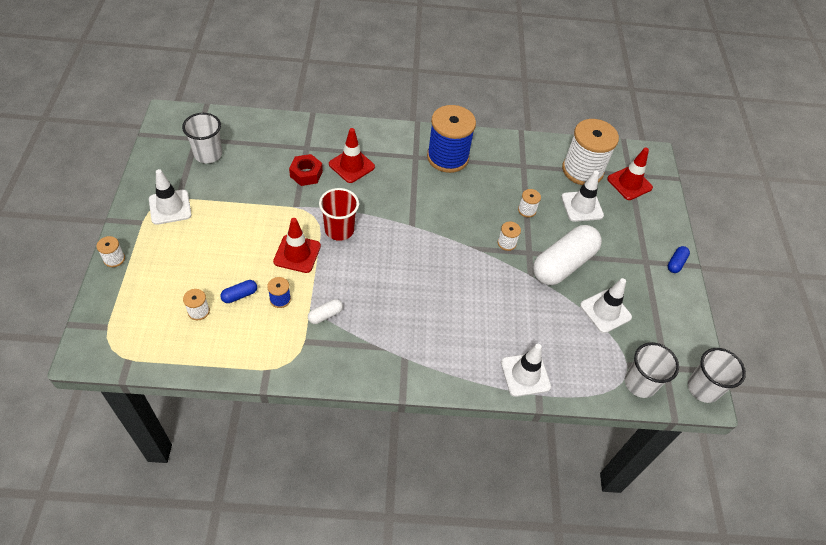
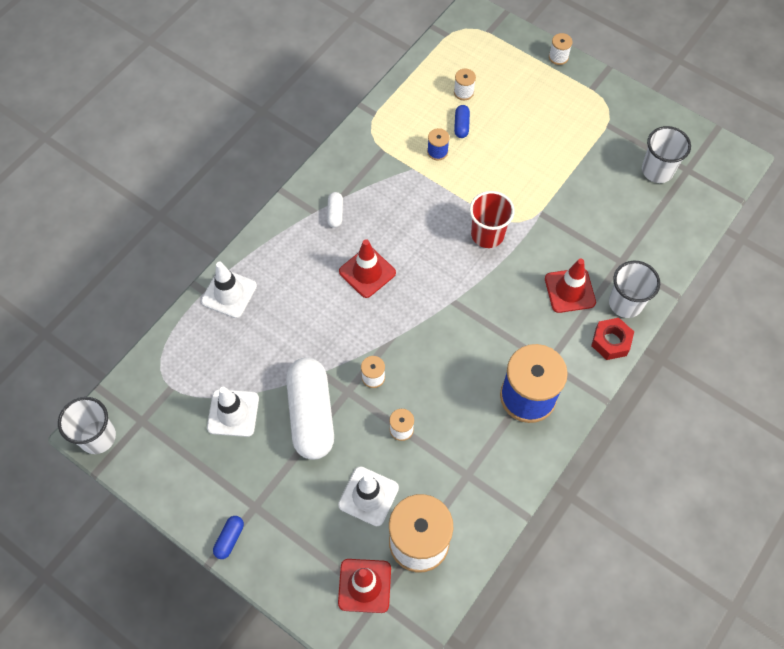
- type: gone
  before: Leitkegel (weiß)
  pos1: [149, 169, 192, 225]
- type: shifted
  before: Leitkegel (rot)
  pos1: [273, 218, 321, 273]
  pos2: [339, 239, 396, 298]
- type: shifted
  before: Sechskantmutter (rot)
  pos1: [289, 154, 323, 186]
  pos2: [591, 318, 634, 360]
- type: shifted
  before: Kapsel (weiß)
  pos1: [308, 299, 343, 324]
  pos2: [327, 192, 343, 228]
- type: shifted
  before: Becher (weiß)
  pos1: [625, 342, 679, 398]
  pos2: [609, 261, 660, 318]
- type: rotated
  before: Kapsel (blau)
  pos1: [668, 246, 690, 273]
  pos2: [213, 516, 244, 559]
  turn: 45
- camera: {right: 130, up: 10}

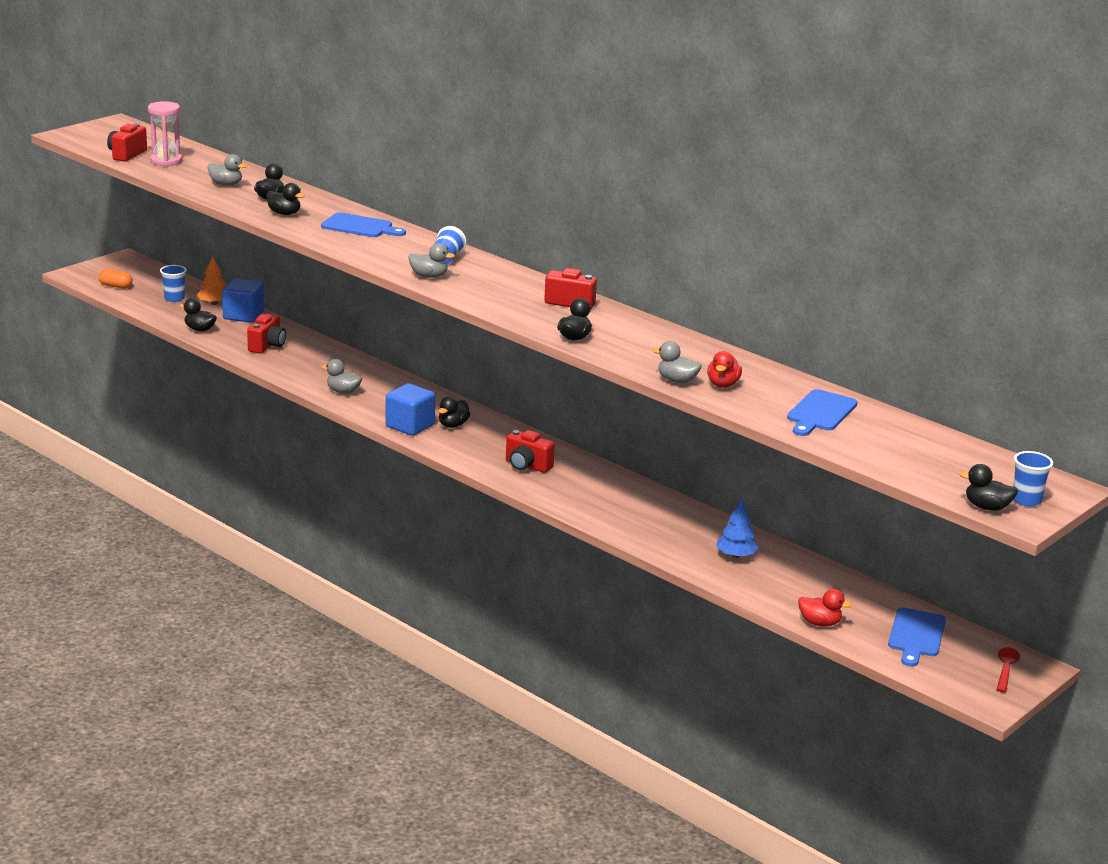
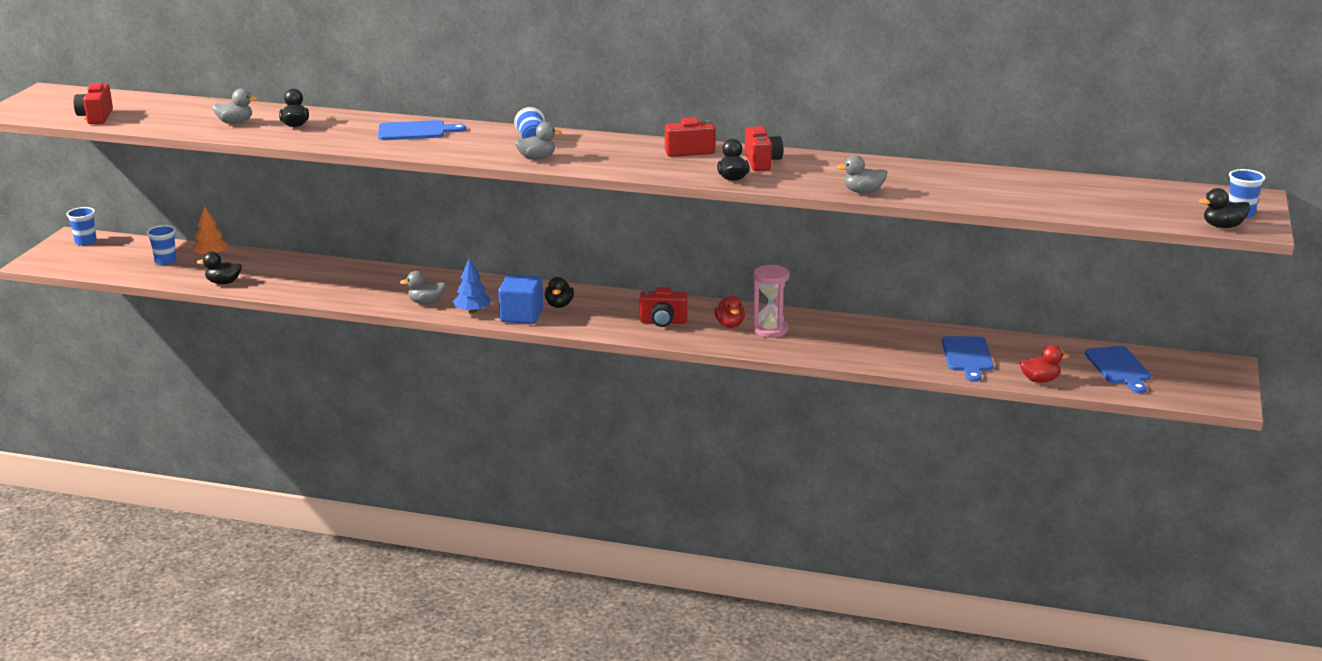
- type: gone
  before: Kapsel (orange)
  pos1: [99, 269, 132, 289]
- type: shifted
  before: Sanduhr (rosa)
  pos1: [148, 101, 182, 167]
  pos2: [753, 265, 790, 338]
- type: gone
  before: Kubus (blau)
  pos1: [222, 278, 264, 323]
- type: shifted
  before: Kamera (rot)
  pos1: [247, 314, 286, 354]
  pos2: [745, 126, 783, 171]
- type: gone
  before: Ente (schwarz)
  pos1: [266, 183, 305, 215]
- type: shifted
  before: Ente (rot)
  pos1: [707, 351, 742, 388]
  pos2: [714, 296, 745, 328]
- type: shifted
  before: Baum (blau)
  pos1: [716, 499, 759, 558]
  pos2: [453, 258, 491, 313]
- type: shifted
  before: Schneidebrett (blau)
  pos1: [787, 389, 858, 436]
  pos2: [942, 336, 993, 382]
- type: gone
  before: Löffel (rot)
  pos1: [996, 647, 1020, 692]
- type: new
  after: Becher (blau)
  pos2: [66, 207, 97, 246]
- camera: {right: -25, up: 0}

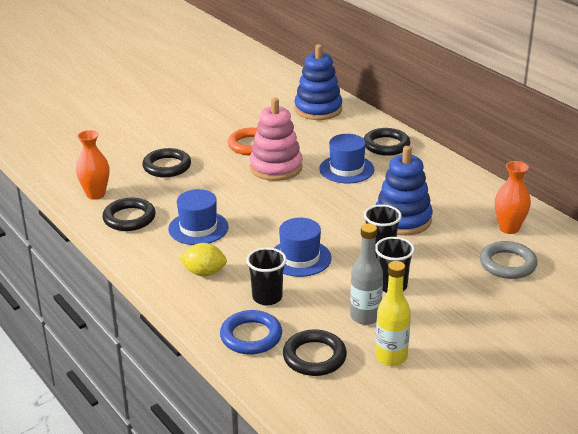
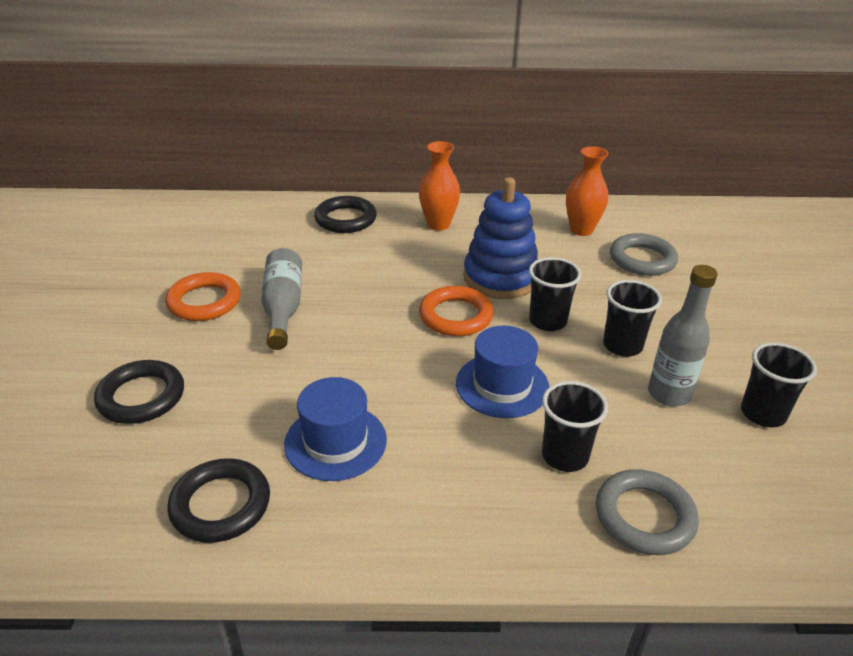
- type: shifted
  before: Vase (orange)
  pos1: [76, 130, 109, 200]
  pos2: [419, 141, 460, 231]
- type: gone
  before: Zitrone (gelb)
  pos1: [179, 243, 227, 276]
- type: repainted
  before: Ring (blau)
  after: Ring (grau)
  pos1: [220, 310, 282, 354]
  pos2: [596, 469, 699, 555]
- type: swapped
  before: Stapelspielzeug (rosa)
  after: Flasche (grau)
  pos1: [250, 98, 303, 181]
  pos2: [261, 248, 302, 350]
- type: gone
  before: Ring (schwarz)
  pos1: [283, 329, 347, 376]
- type: gone
  before: Stapelspielzeug (blau)
  pos1: [295, 44, 342, 120]
- type: gone
  before: Hut (blau)
  pos1: [319, 134, 374, 183]
- type: swapped
  before: Flasche (gelb)
  after: Becher (schwarz)
  pos1: [375, 261, 411, 366]
  pos2: [741, 342, 817, 427]
- type: new
  after: Ring (orange)
  pos2: [419, 286, 494, 336]
- camera: {right: -55, up: 5}

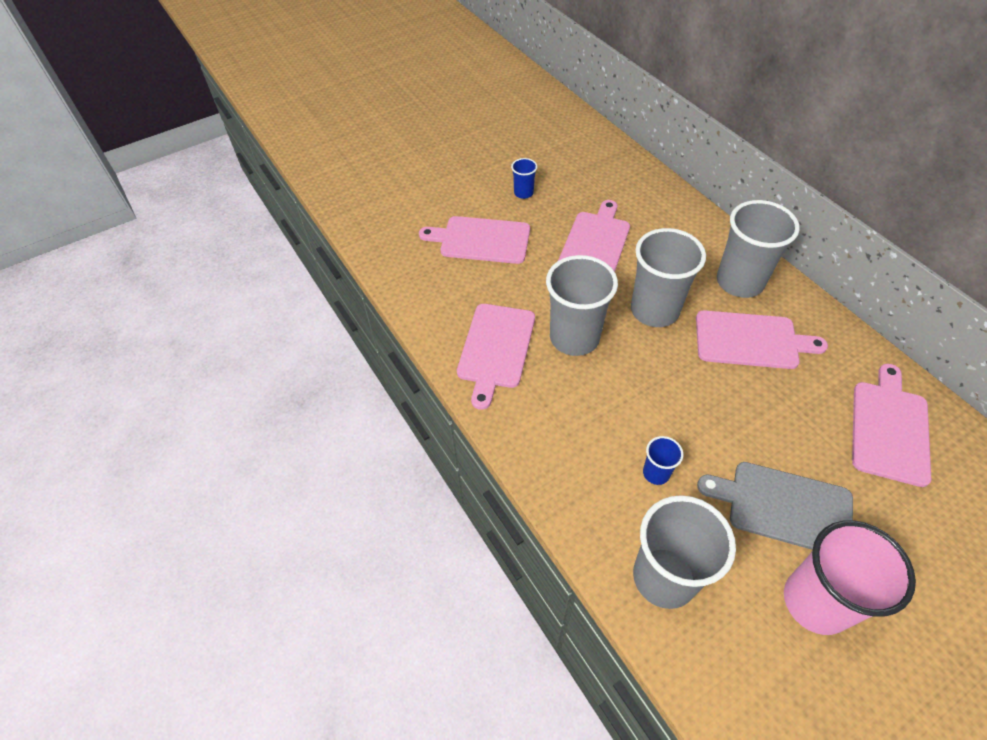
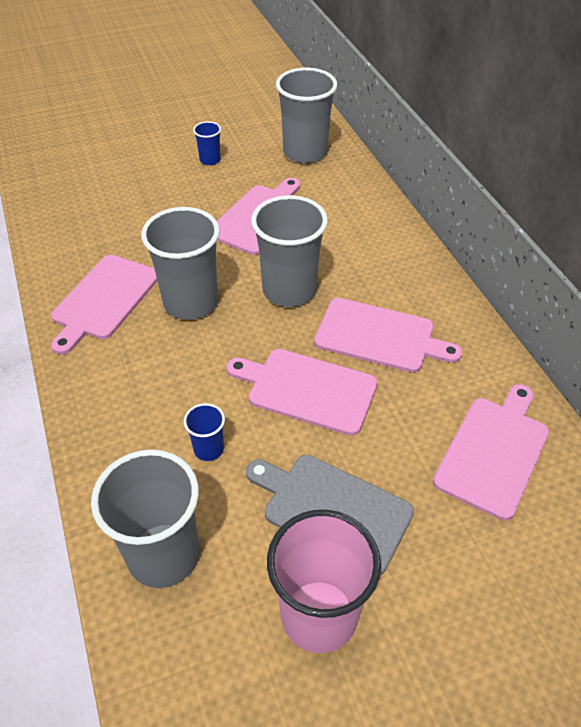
- type: shifted
  before: Schneidebrett (rosa)
  pos1: [419, 216, 530, 264]
  pos2: [226, 349, 378, 436]
- type: shifted
  before: Becher (grau)
  pos1: [717, 200, 800, 298]
  pos2: [276, 68, 337, 163]
- camera: {right: 10, up: -5}

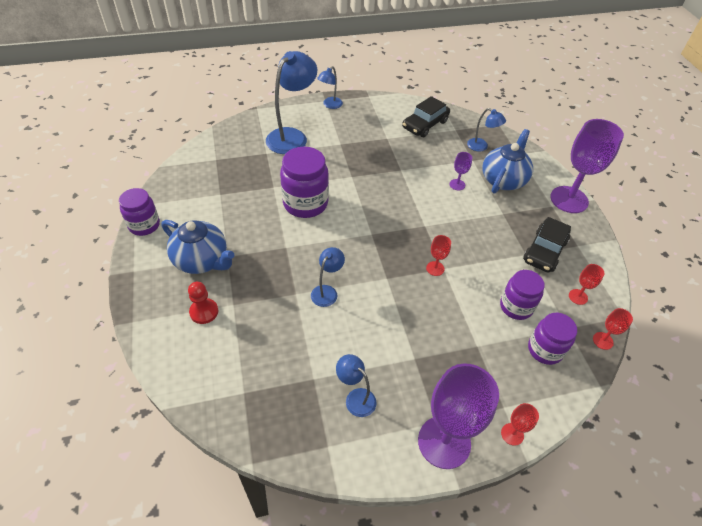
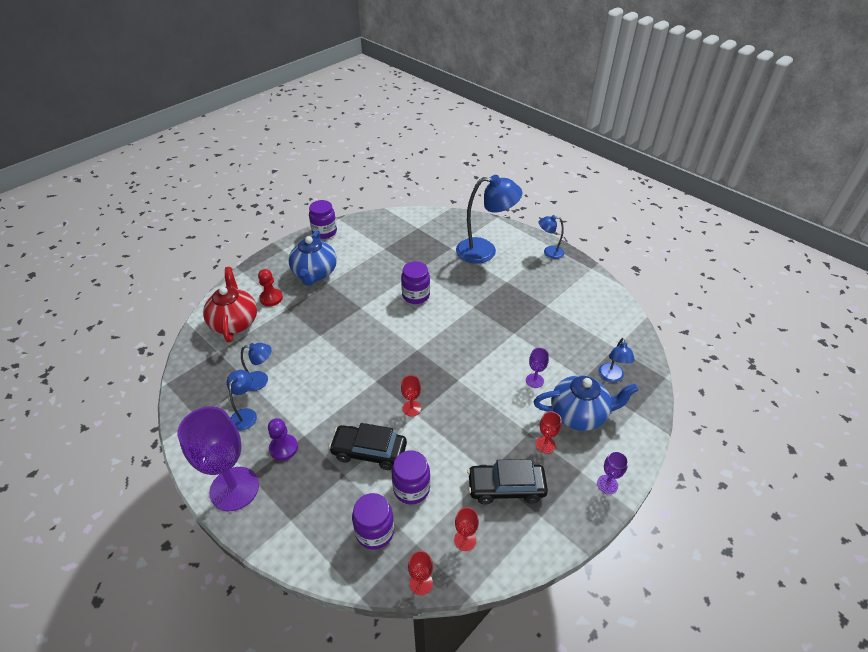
- type: scaled
  before: Einmachglas (lila)
  pos1: [280, 147, 329, 218]
  pos2: [401, 261, 430, 304]
  scale: 0.65
- type: shifted
  before: Lampe (blau)
  pos1: [311, 247, 345, 307]
  pos2: [241, 343, 272, 391]
- type: shifted
  before: Auto (schwarz)
  pos1: [402, 96, 450, 137]
  pos2: [329, 423, 407, 470]
- type: shifted
  before: Kelch (rot)
  pos1: [501, 403, 539, 446]
  pos2: [536, 411, 562, 453]
- type: scaled
  before: Kelch (lila)
  pos1: [550, 119, 624, 213]
  pos2: [597, 451, 628, 494]
  scale: 0.43
- type: new
  after: Teekanne (rot)
  pos2: [203, 267, 257, 343]
- type: new
  after: Bauer (lila)
  pos2: [268, 418, 298, 461]
- camera: {right: 60, up: -5}

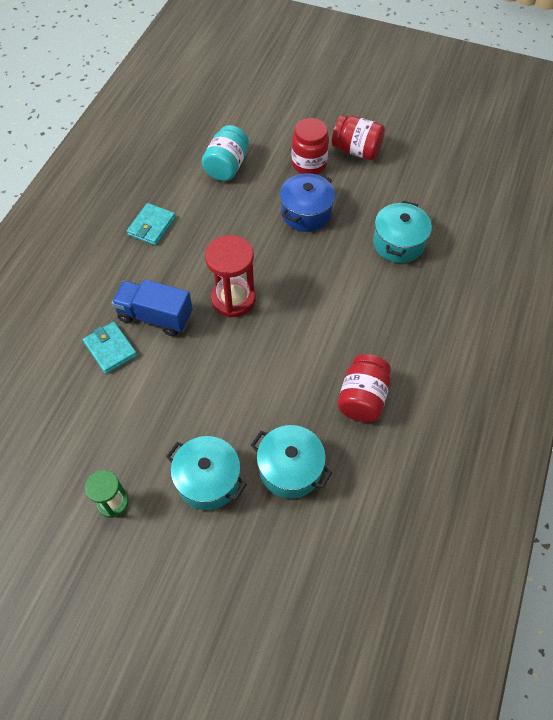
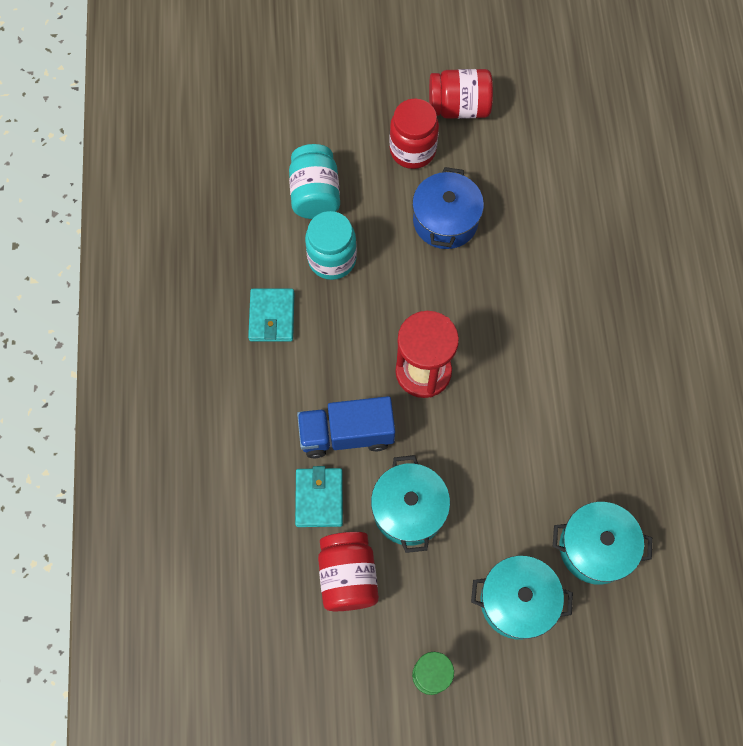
- type: rotated
  before: Geldbörse (türkis)
  pos1: [83, 322, 137, 374]
  pos2: [295, 466, 343, 527]
  turn: 60
- type: shifted
  before: Einmachglas (rot)
  pos1: [337, 354, 391, 422]
  pos2: [318, 532, 379, 611]
- type: shifted
  before: Kochtopf (türkis)
  pos1: [373, 201, 432, 263]
  pos2: [371, 455, 450, 553]
- type: new
  after: Einmachglas (türkis)
  pos2: [305, 211, 357, 280]
- camera: {right: -25, up: 10}

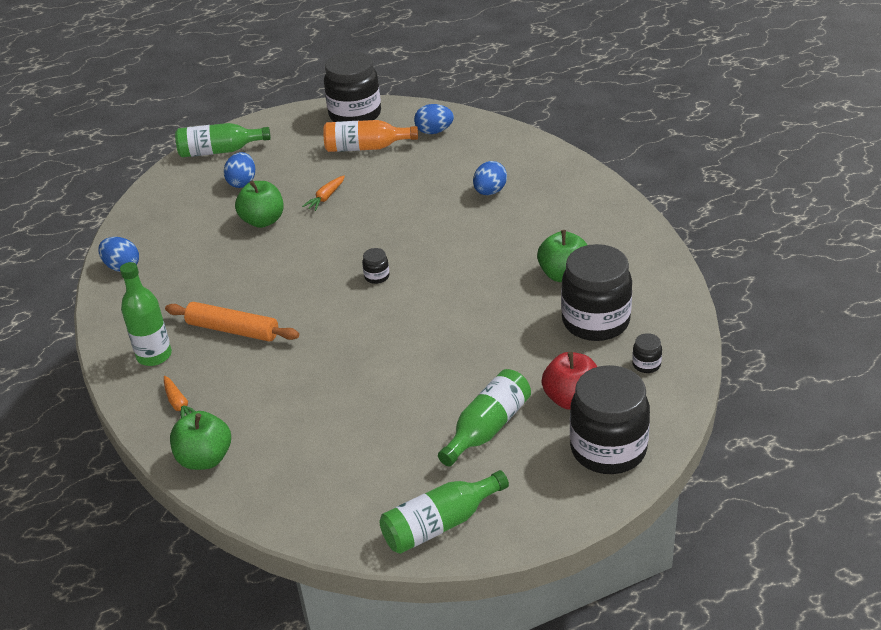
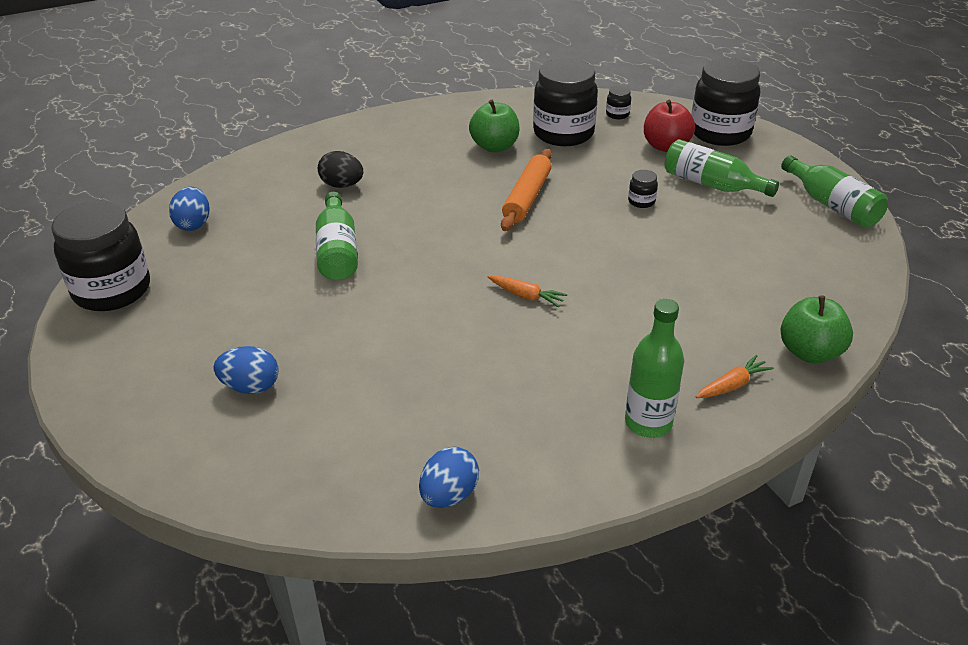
- type: shifted
  before: Nudelholz (orange)
  pos1: [165, 302, 299, 342]
  pos2: [501, 149, 552, 231]
- type: shifted
  before: Flasche (grün)
  pos1: [175, 123, 271, 158]
  pos2: [316, 192, 358, 280]
- type: gone
  before: Apfel (grün)
  pos1: [235, 180, 284, 228]
- type: shifted
  before: Karotte (orange)
  pos1: [302, 176, 345, 211]
  pos2: [488, 275, 567, 307]
- type: gone
  before: Flasche (orange)
  pos1: [323, 120, 418, 152]
- type: shifted
  before: Einmachglas (schwarz)
  pos1: [362, 248, 389, 284]
  pos2: [628, 170, 658, 208]
- type: repainted
  before: Ei (blau)
  after: Ei (schwarz)
  pos1: [473, 161, 507, 195]
  pos2: [318, 151, 363, 188]
- camera: {right: -95, up: 0}

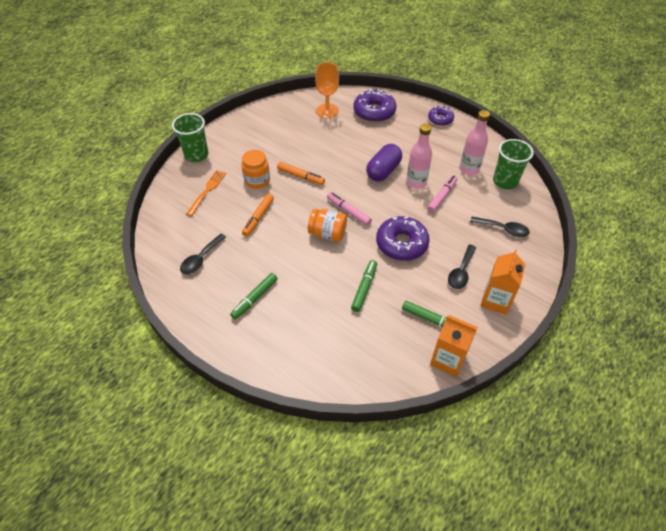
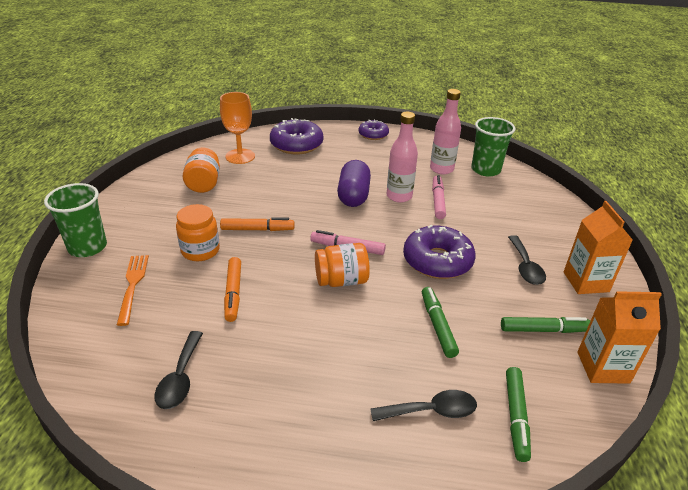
- type: shifted
  before: Filzstift (grün)
  pos1: [230, 273, 278, 320]
  pos2: [506, 367, 531, 462]
- type: shifted
  before: Löffel (schwarz)
  pos1: [470, 217, 530, 237]
  pos2: [370, 390, 477, 421]
- type: new
  after: Einmachglas (orange)
  pos2: [183, 148, 220, 193]
- camera: {right: -30, up: -15}

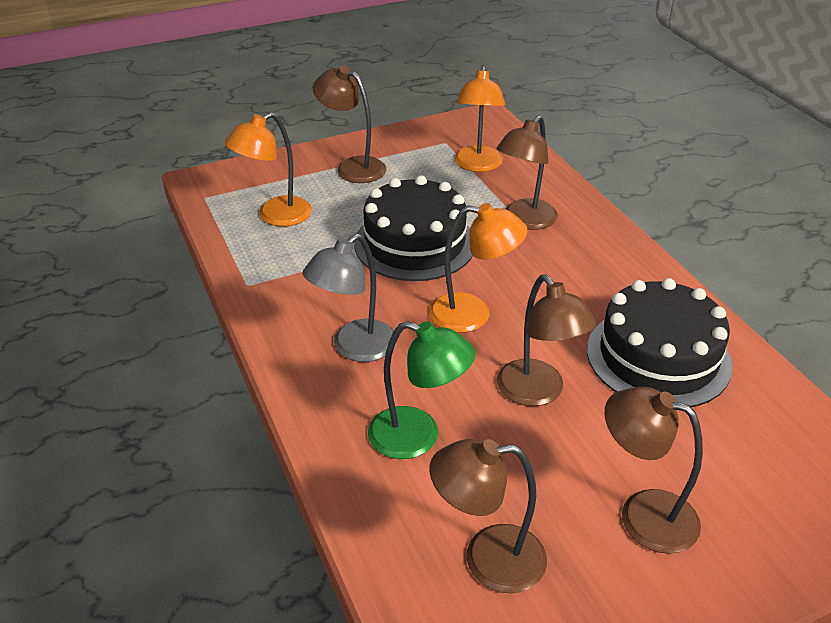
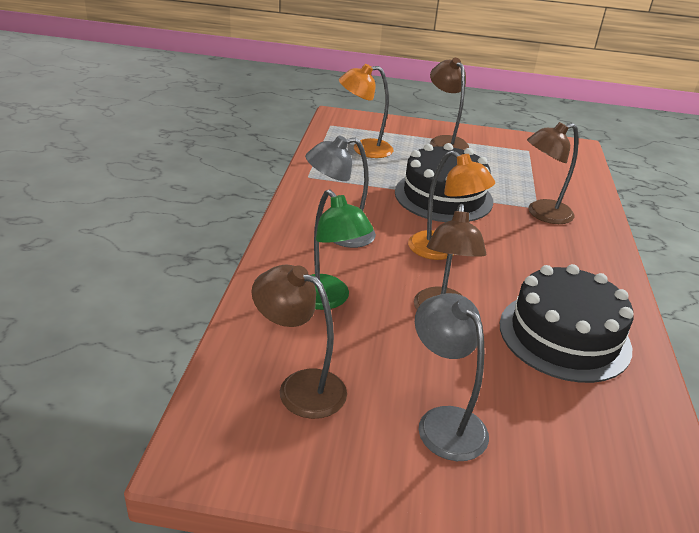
- type: gone
  before: Lampe (orange)
  pos1: [454, 65, 505, 172]
- type: repainted
  before: Lampe (braun)
  after: Lampe (grau)
  pos1: [605, 387, 703, 554]
  pos2: [415, 293, 489, 461]
- camera: {right: 30, up: -5}

